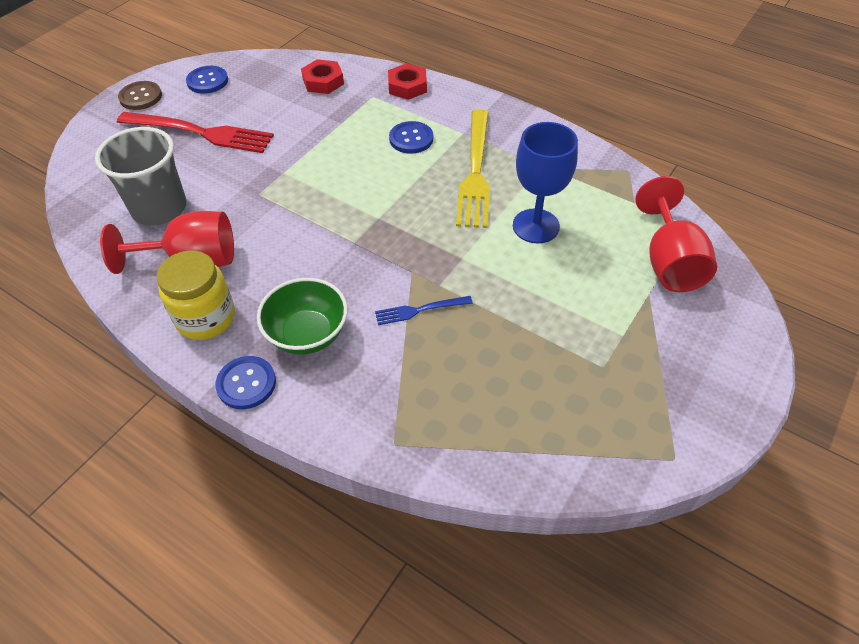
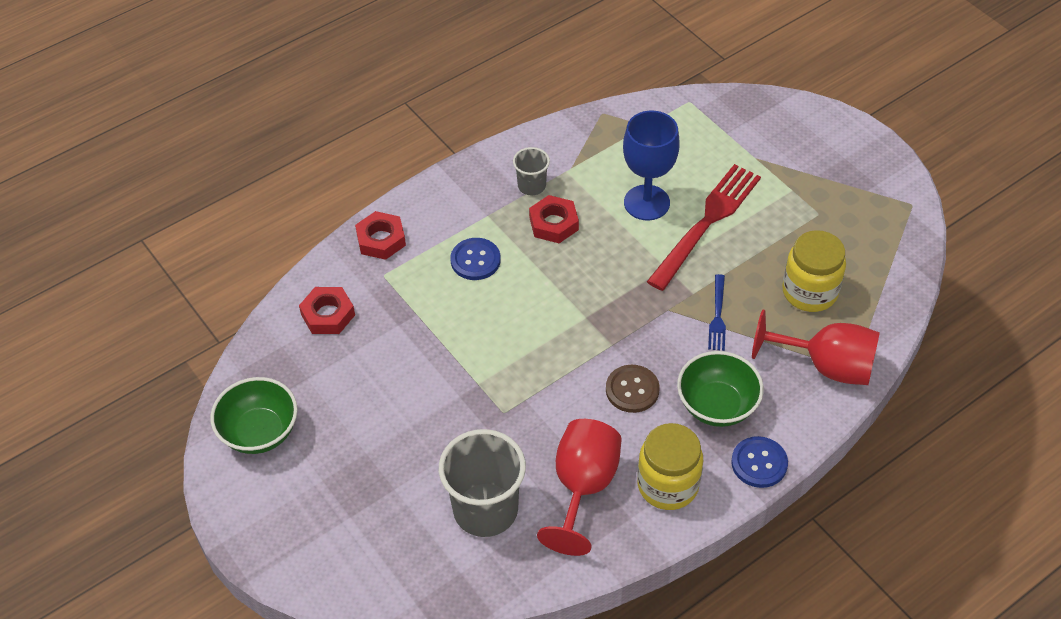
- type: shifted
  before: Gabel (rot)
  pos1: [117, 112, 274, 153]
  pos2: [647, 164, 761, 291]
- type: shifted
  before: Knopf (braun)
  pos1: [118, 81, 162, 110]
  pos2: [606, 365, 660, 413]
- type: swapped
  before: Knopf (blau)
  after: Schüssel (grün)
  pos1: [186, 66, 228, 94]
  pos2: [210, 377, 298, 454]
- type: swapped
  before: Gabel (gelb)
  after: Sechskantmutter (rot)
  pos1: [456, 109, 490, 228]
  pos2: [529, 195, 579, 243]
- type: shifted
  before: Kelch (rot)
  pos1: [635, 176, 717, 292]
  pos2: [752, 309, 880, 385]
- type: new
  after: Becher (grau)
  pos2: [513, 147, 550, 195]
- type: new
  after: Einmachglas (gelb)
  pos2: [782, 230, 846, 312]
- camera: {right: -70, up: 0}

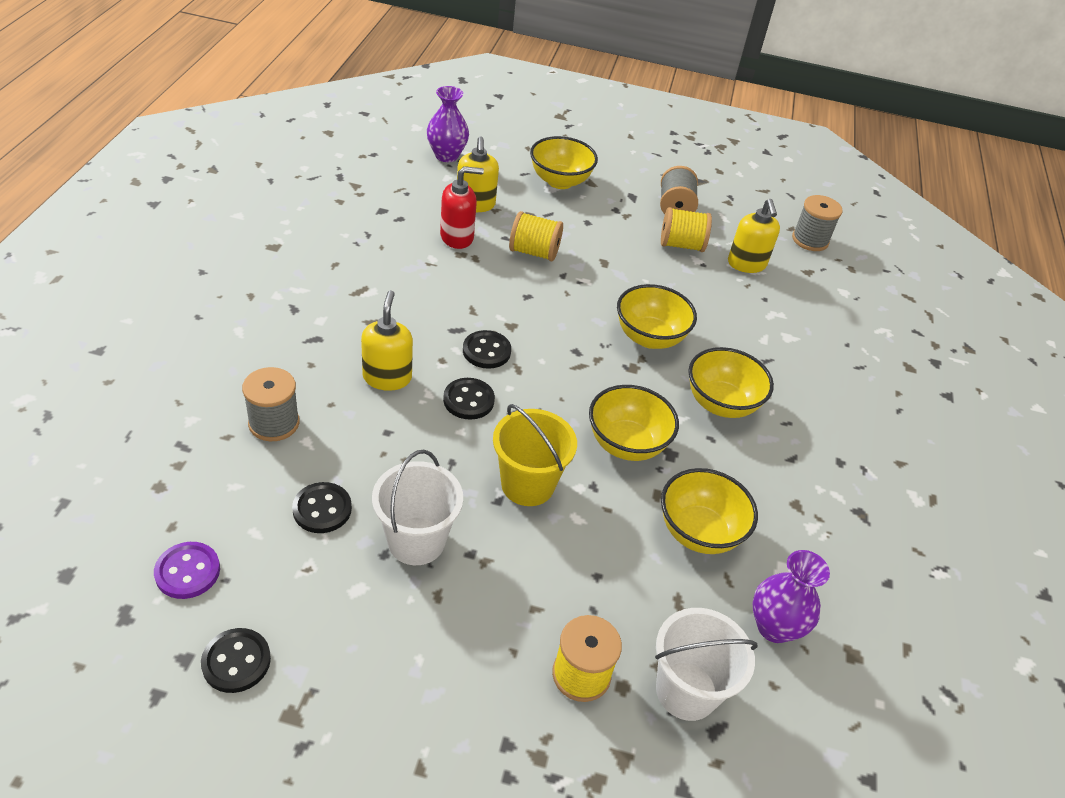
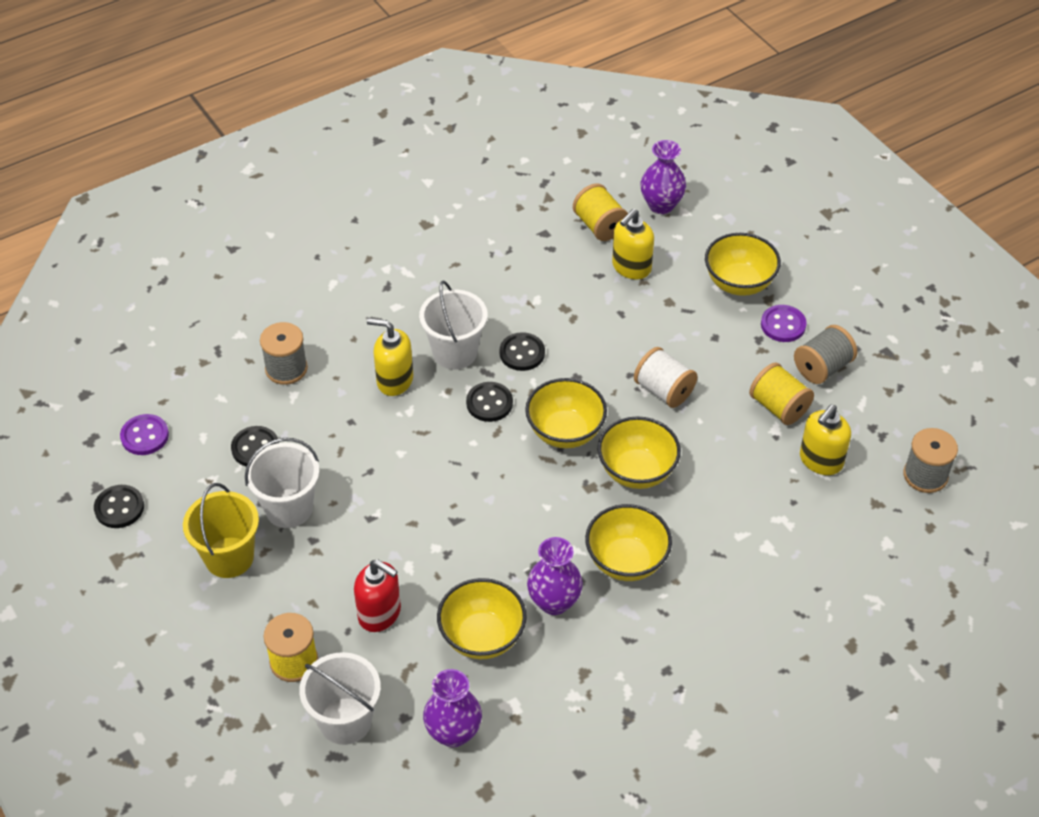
- type: rotated
  before: Seifenspender (gelb)
  pos1: [361, 290, 413, 391]
  pos2: [367, 318, 413, 396]
  turn: -120
- type: shifted
  before: Seifenspender (rot)
  pos1: [440, 166, 484, 249]
  pos2: [354, 559, 401, 632]
- type: shifted
  before: Knopf (schwarz)
  pos1: [443, 378, 495, 420]
  pos2: [500, 332, 545, 371]
- type: shifted
  before: Eimer (gelb)
  pos1: [493, 404, 577, 506]
  pos2: [183, 483, 259, 578]
- type: shifted
  before: Garnrolle (gelb)
  pos1: [509, 211, 563, 262]
  pos2: [573, 183, 628, 241]
- type: shifted
  before: Schüssel (gelb)
  pos1: [589, 385, 679, 461]
  pos2: [525, 378, 607, 448]
- type: new
  after: Eimer (weiß)
  pos2: [419, 280, 488, 370]
- type: new
  after: Vase (lila)
  pos2: [527, 537, 583, 615]
- type: new
  after: Garnrolle (weiß)
  pos2: [634, 347, 698, 408]
- type: new
  after: Knopf (lila)
  pos2: [761, 305, 806, 342]
- camera: {right: 50, up: 5}

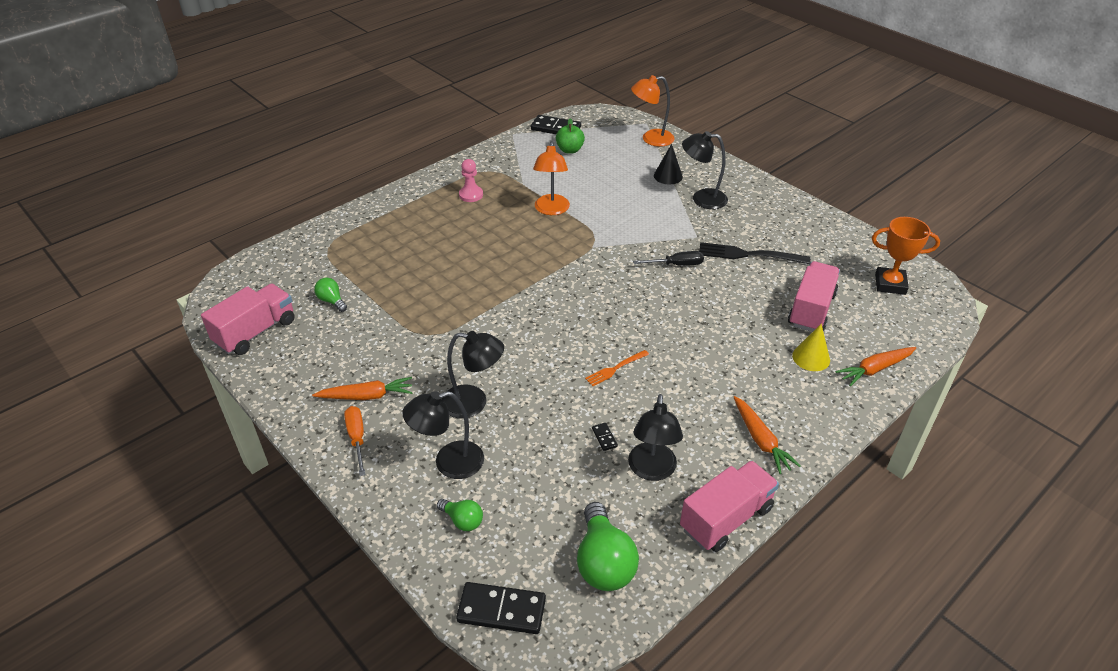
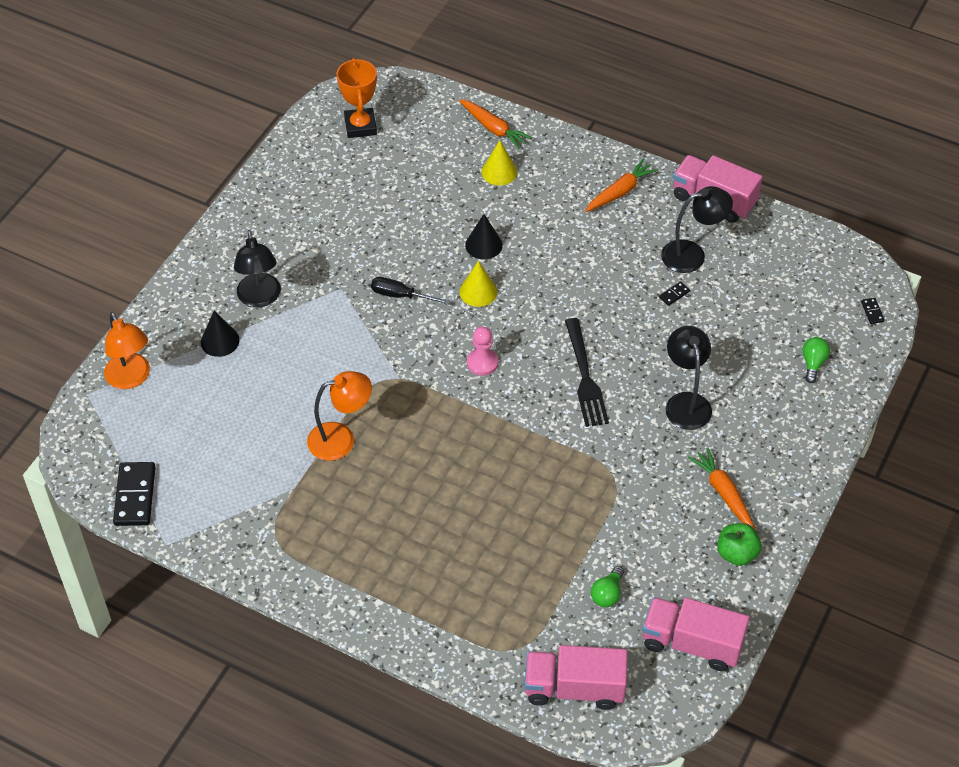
- type: gone
  before: Schraubenzieher (orange)
  pos1: [344, 406, 366, 476]
- type: gone
  before: Lampe (schwarz)
  pos1: [402, 391, 484, 479]
- type: scaled
  before: Dominostein (schwarz)
  pos1: [456, 582, 546, 634]
  pos2: [861, 298, 885, 324]
  scale: 0.45
- type: shifted
  before: Bauer (rosa)
  pos1: [459, 159, 483, 202]
  pos2: [467, 326, 498, 376]
- type: shifted
  before: Apfel (grün)
  pos1: [556, 118, 585, 154]
  pos2: [717, 523, 761, 566]
- type: gone
  before: Glühbirne (grün)
  pos1: [577, 502, 639, 591]
- type: gone
  before: Gabel (orange)
  pos1: [585, 350, 649, 386]
- type: rotated
  before: Schraubenzieher (schwarz)
  pos1: [633, 251, 704, 266]
  pos2: [371, 277, 450, 305]
  turn: -45
- type: shifted
  before: Gabel (schwarz)
  pos1: [699, 242, 810, 264]
  pos2: [565, 318, 609, 427]
- type: shifted
  before: Lastwagen (rosa)
  pos1: [788, 261, 840, 332]
  pos2: [524, 645, 628, 710]
- type: new
  after: Kegel (gelb)
  pos2: [459, 261, 497, 307]
- type: new
  after: Kegel (schwarz)
  pos2: [465, 214, 503, 259]
- camera: {right: -110, up: 10}

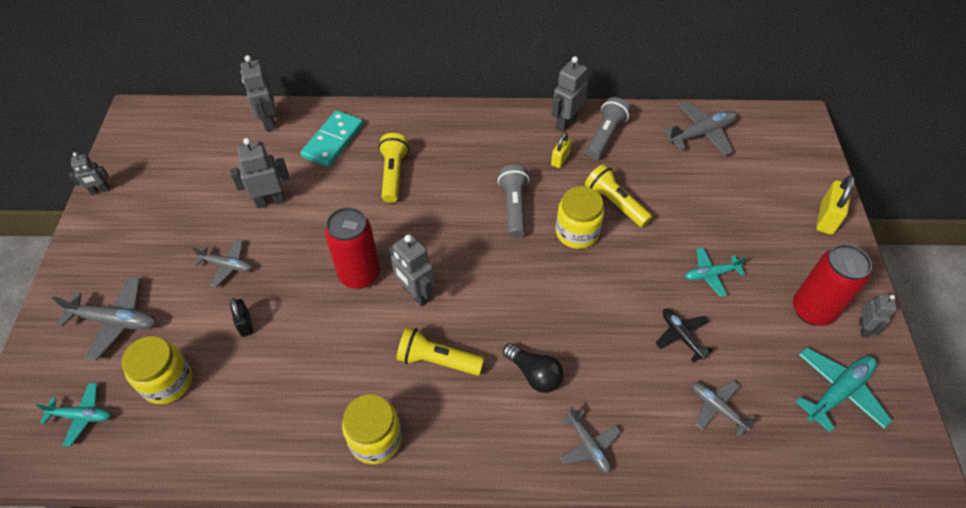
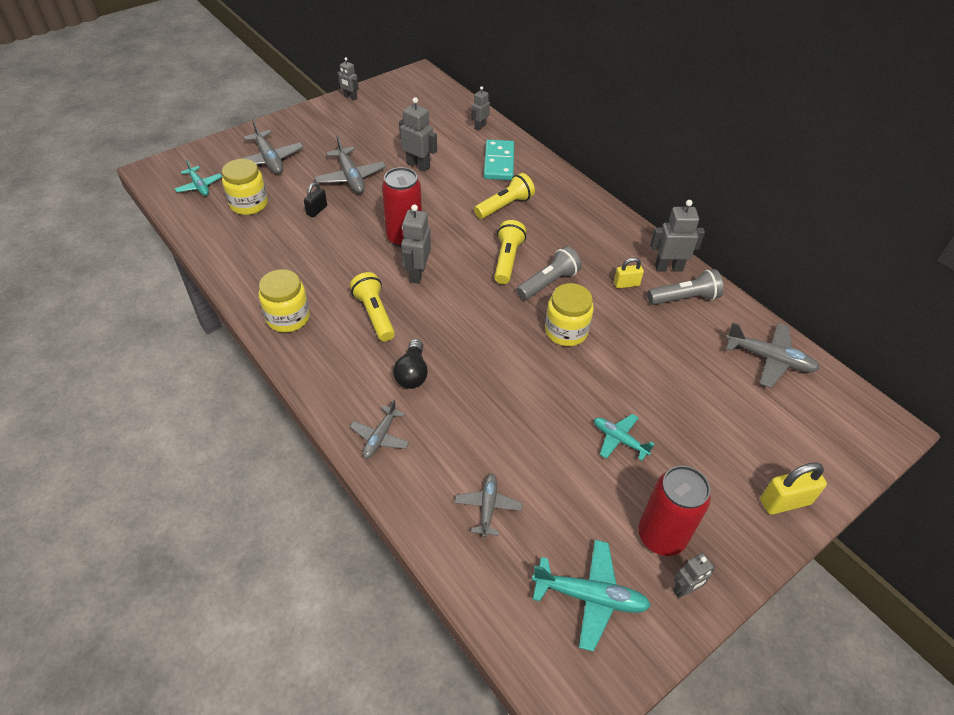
- type: scaled
  before: Flugzeug (grau)
  pos1: [192, 239, 252, 287]
  pos2: [314, 135, 386, 193]
  scale: 1.55
- type: scaled
  before: Roboter (grau)
  pos1: [241, 55, 276, 131]
  pos2: [471, 86, 490, 131]
  scale: 0.62
- type: rotated
  before: Dominostein (türkis)
  pos1: [301, 110, 363, 167]
  pos2: [484, 140, 514, 180]
  turn: -75
- type: shifted
  before: Taschenlampe (gelb)
  pos1: [585, 164, 652, 227]
  pos2: [494, 220, 526, 284]
- type: gone
  before: Flugzeug (schwarz)
  pos1: [655, 309, 713, 363]
- camera: {right: 50, up: -5}

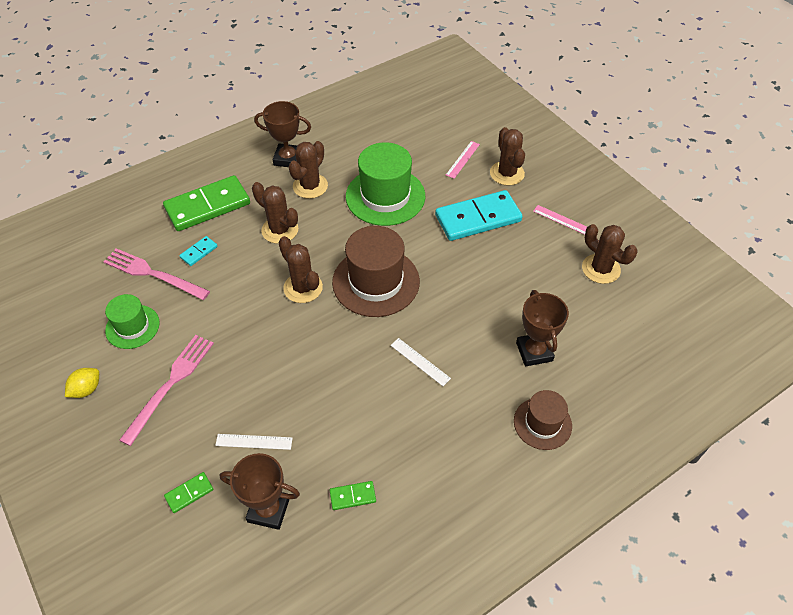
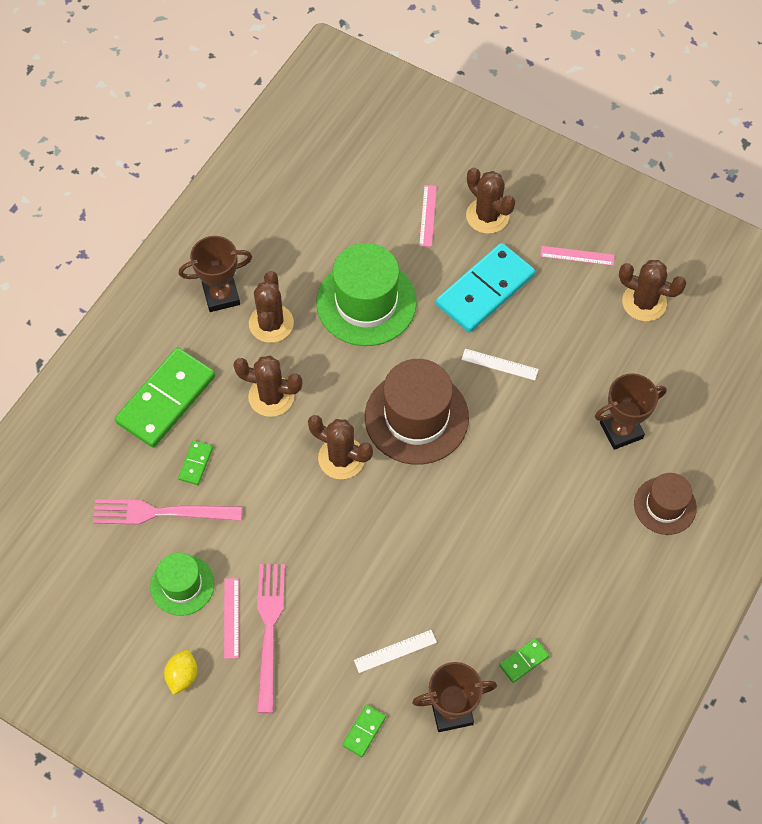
- type: repainted
  before: Dominostein (türkis)
  after: Dominostein (grün)
  pos1: [179, 236, 218, 266]
  pos2: [178, 440, 213, 485]
- type: shifted
  before: Lineal (weiß)
  pos1: [391, 338, 451, 386]
  pos2: [461, 349, 539, 380]
- type: rotated
  before: Pokal (braun)
  pos1: [516, 290, 569, 366]
  pos2: [595, 373, 667, 450]
  turn: -75
- type: new
  after: Lineal (rosa)
  pos2: [224, 578, 239, 659]
- camera: {right: -25, up: 10}

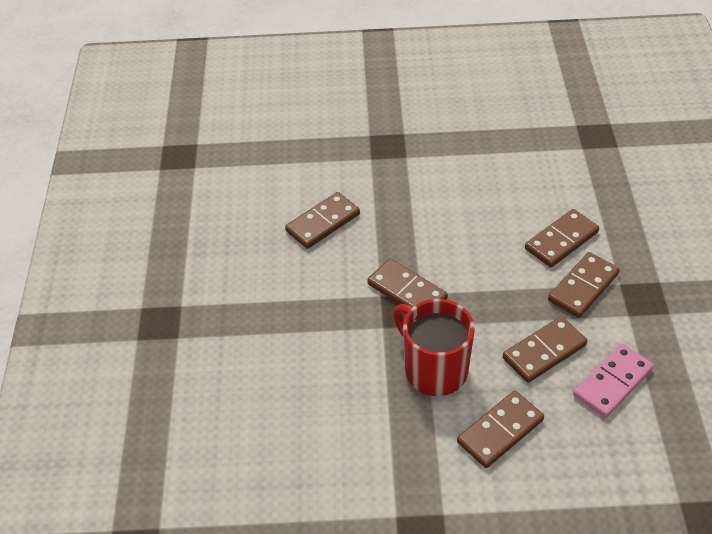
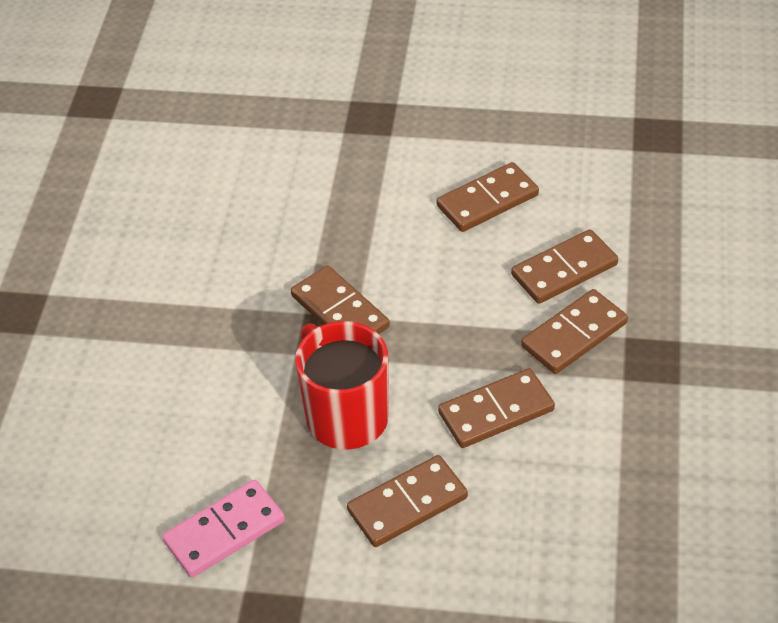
- type: shifted
  before: Dominostein (braun)
  pos1: [285, 192, 360, 249]
  pos2: [437, 162, 539, 232]
- type: shifted
  before: Dominostein (rosa)
  pos1: [573, 343, 654, 418]
  pos2: [162, 480, 285, 577]
- camera: {right: 10, up: 0}

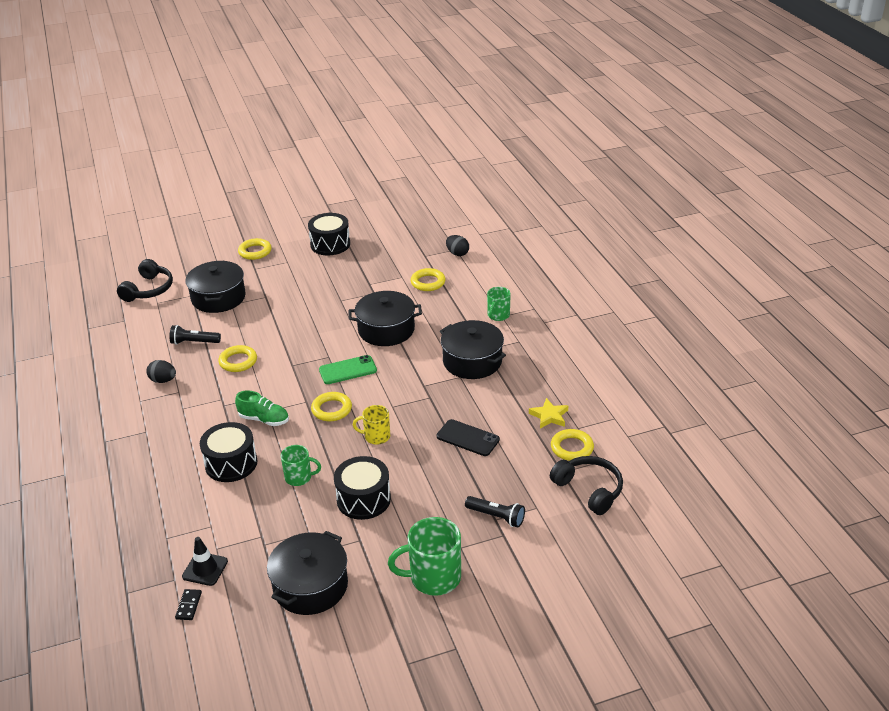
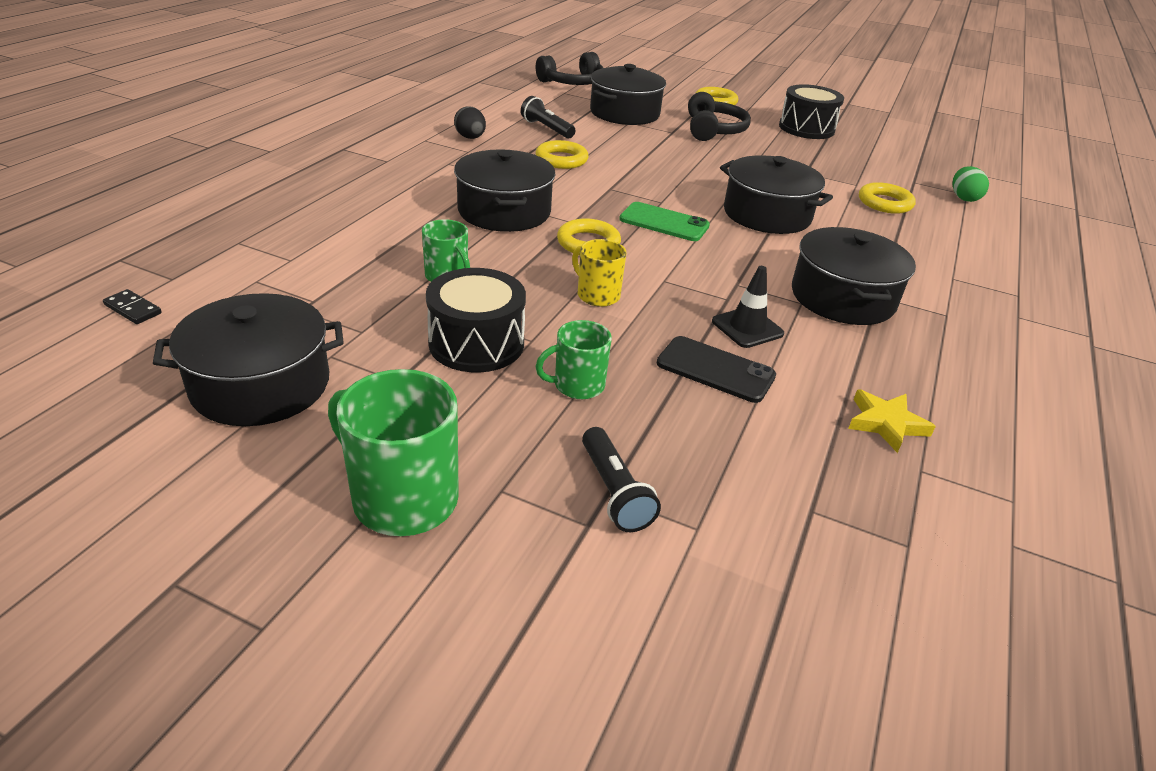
- type: rotated
  before: Dominostein (schwarz)
  pos1: [175, 589, 202, 620]
  pos2: [103, 289, 162, 324]
  turn: 75
- type: shifted
  before: Leitkegel (schwarz)
  pos1: [182, 537, 228, 586]
  pos2: [712, 266, 784, 348]
- type: gone
  before: Trommel (schwarz)
  pos1: [200, 422, 257, 482]
- type: swapped
  before: Schuh (grün)
  after: Kochtopf (schwarz)
  pos1: [235, 391, 289, 426]
  pos2: [454, 149, 555, 232]
- type: rotated
  before: Handy (schwarz)
  pos1: [437, 419, 500, 456]
  pos2: [657, 336, 776, 403]
  turn: -45
- type: repainted
  before: Ei (schwarz)
  after: Ei (grün)
  pos1: [446, 235, 469, 256]
  pos2: [952, 166, 989, 202]
- type: shifted
  before: Tasse (grün)
  pos1: [487, 287, 511, 321]
  pos2: [535, 320, 612, 399]
- type: shifted
  before: Kopfhörer (schwarz)
  pos1: [550, 456, 623, 515]
  pos2: [688, 92, 751, 141]
- type: gone
  before: Ring (gelb)
  pos1: [551, 429, 594, 461]
- camera: {right: 40, up: 0}

